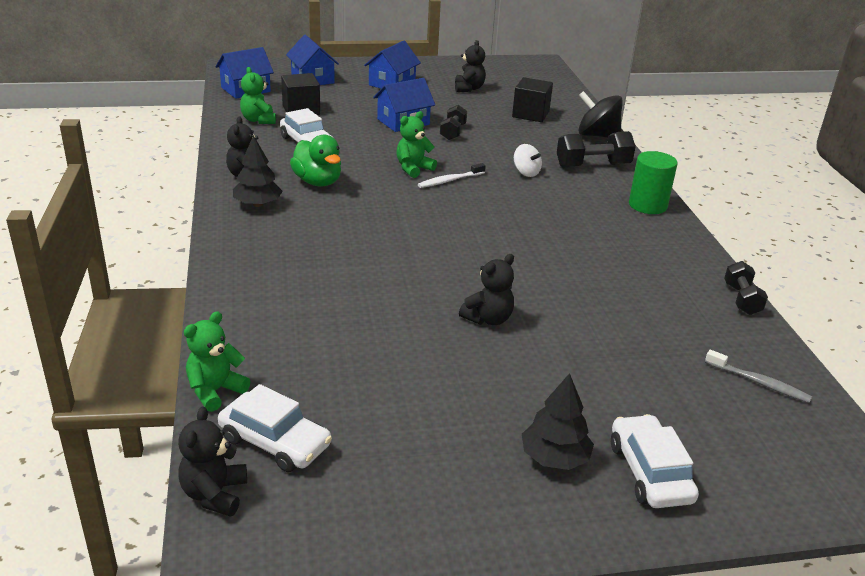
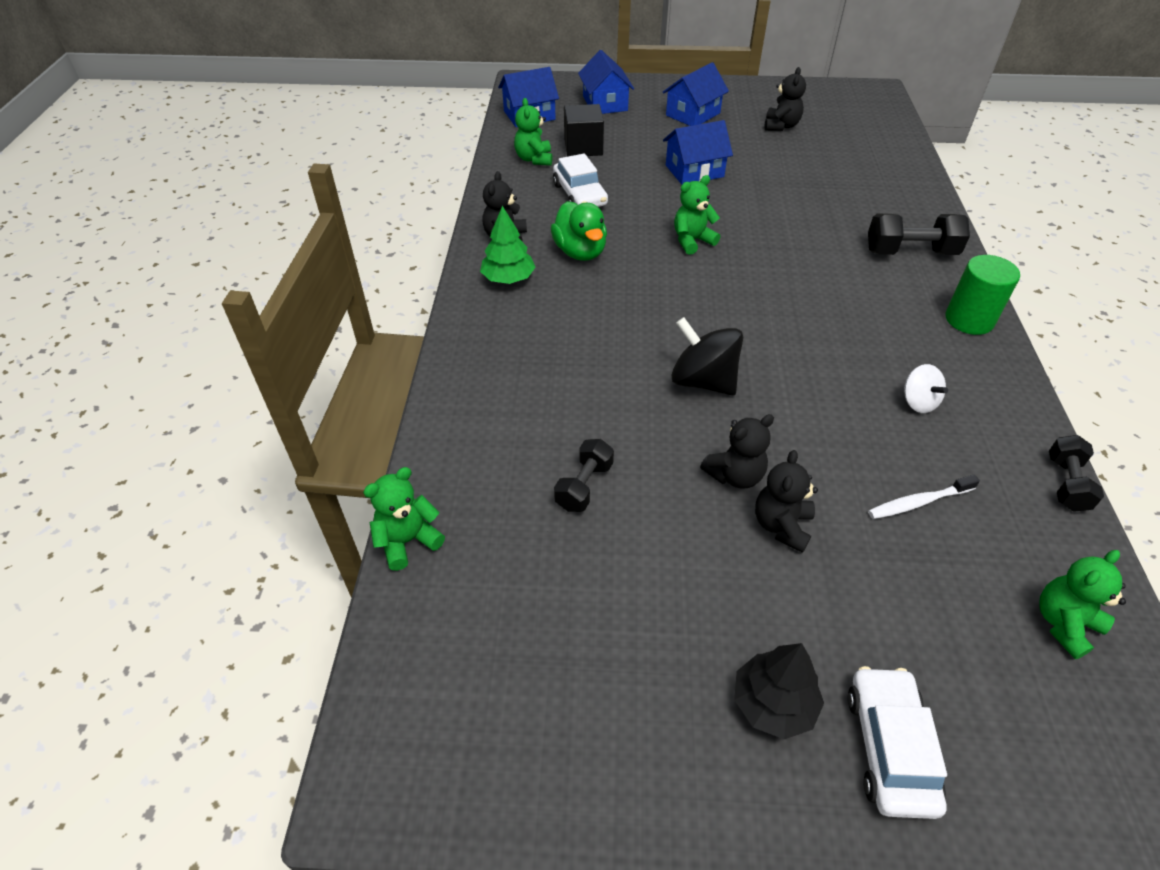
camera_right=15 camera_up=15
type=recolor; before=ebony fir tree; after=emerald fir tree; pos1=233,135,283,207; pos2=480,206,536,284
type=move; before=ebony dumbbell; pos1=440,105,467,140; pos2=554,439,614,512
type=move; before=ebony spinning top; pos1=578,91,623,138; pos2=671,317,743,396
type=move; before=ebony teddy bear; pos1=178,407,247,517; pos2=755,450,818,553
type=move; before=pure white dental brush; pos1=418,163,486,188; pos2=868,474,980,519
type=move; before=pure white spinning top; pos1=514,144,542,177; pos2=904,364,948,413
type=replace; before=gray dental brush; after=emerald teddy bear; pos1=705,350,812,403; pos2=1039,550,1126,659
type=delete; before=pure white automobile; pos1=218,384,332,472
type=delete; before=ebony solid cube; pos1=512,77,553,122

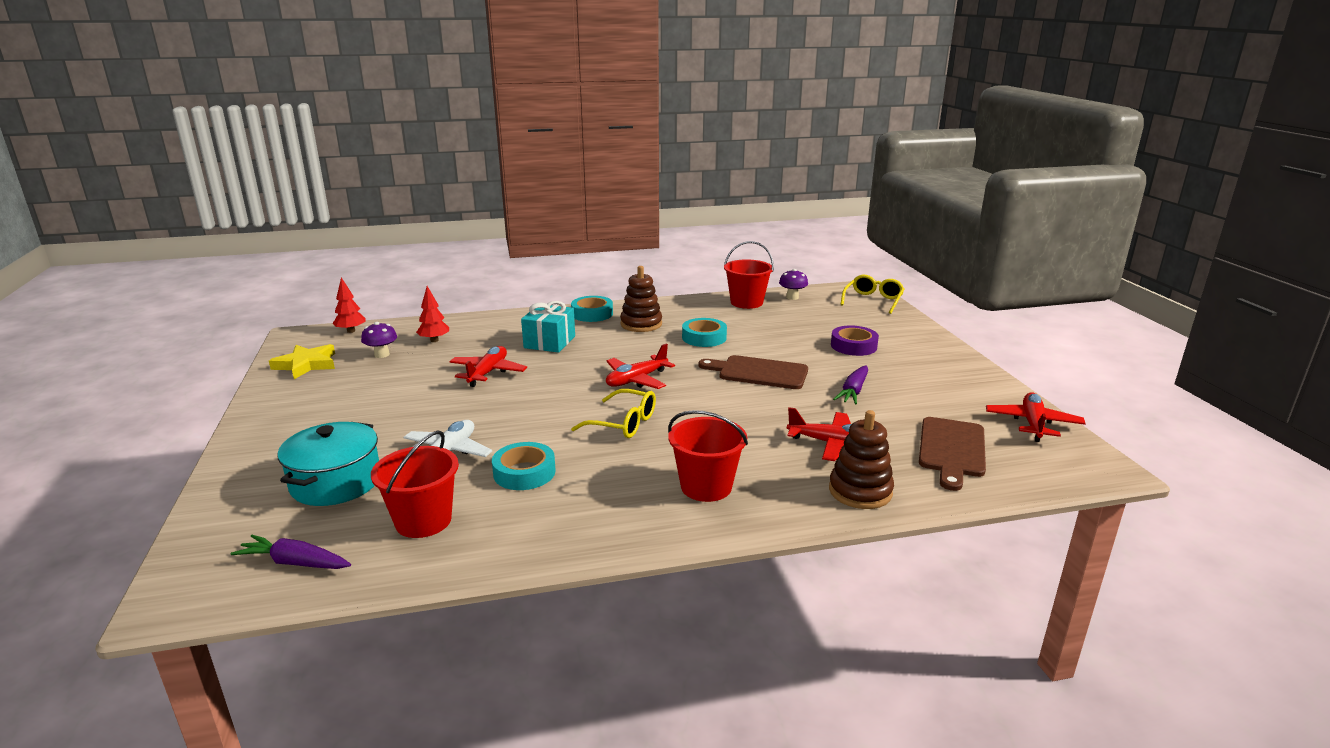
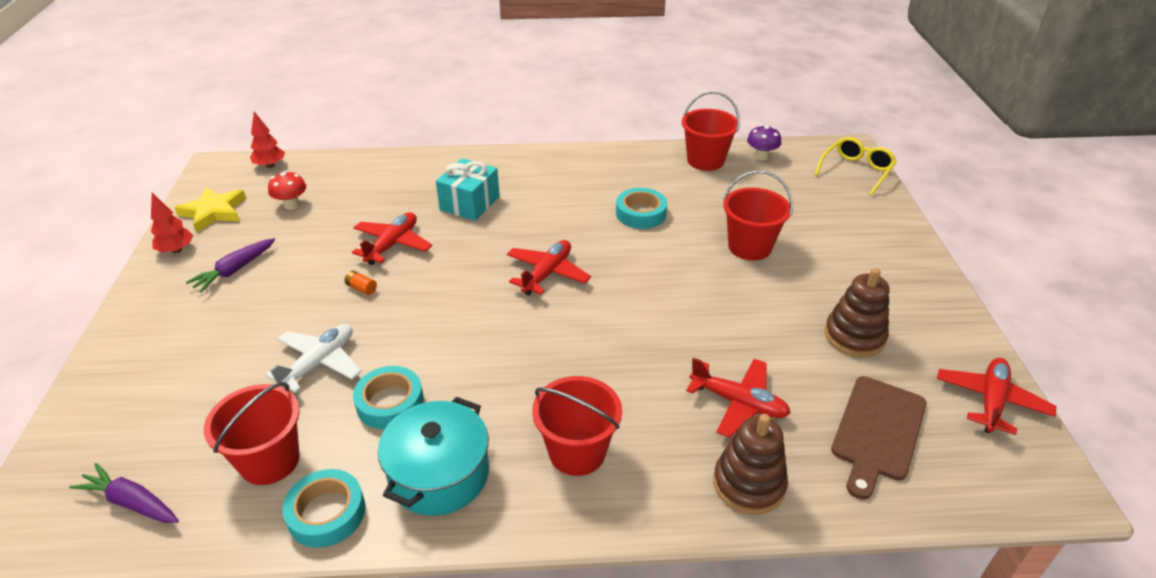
camera_right=10 camera_up=15
type=move; before=scarlet fir tree; pos1=416,286,449,342; pos2=151,192,194,253
type=move; before=violet carrot; pos1=833,366,868,404; pos2=186,238,275,293
type=recolor; before=violet fungus; after=scarlet fungus; pos1=361,322,397,358; pos2=268,171,306,210
type=move; before=aqua tape; pos1=571,296,613,322; pos2=282,469,365,548
type=insert; after=orange power cell; pos2=345,270,377,295
type=move; before=aqua stockpot; pos1=278,422,379,506; pos2=378,397,489,516
type=rotate; before=scarlet plane; pos1=606,343,675,389; pos2=507,240,591,295; turn=150
type=insert; after=scarlet pail; pos2=723,170,793,261
type=move; before=russet stacking toy; pos1=620,266,662,332; pos2=825,268,889,357
type=delete; before=yellow eyeglasses; pos1=571,389,656,438
type=delete; before=russet bread board; pos1=698,355,808,389
type=delete; before=violet tape; pos1=831,325,879,356

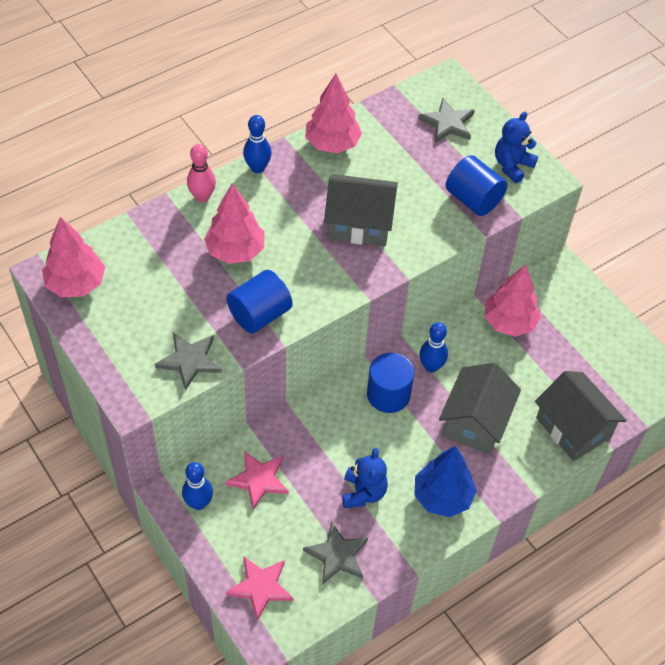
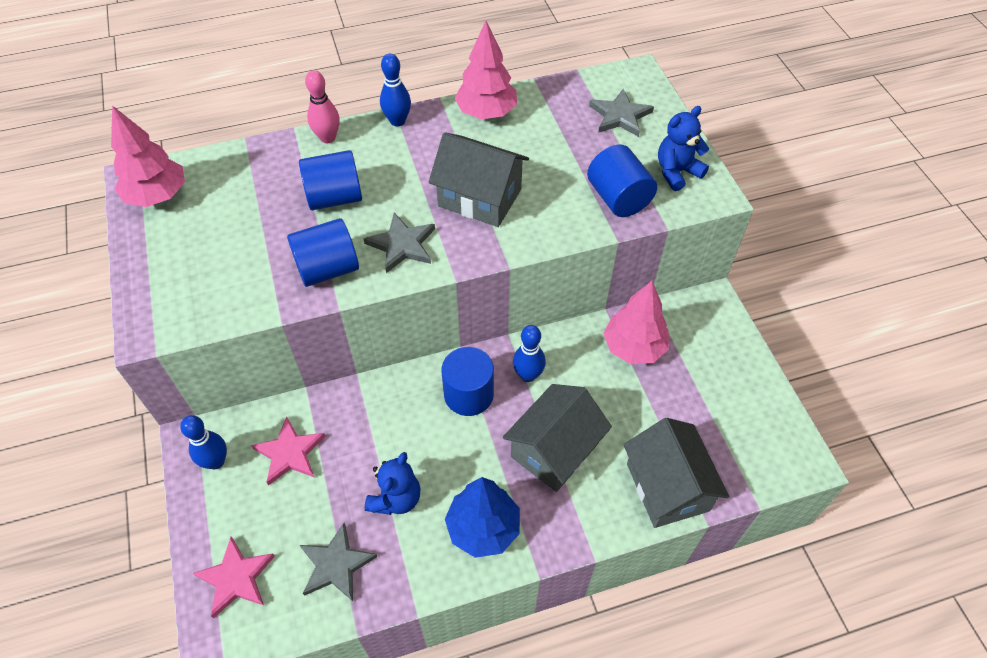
camera_right=20 camera_up=0
type=replace; before=rose-pink fir tree; after=royal blue solid cylinder; pos1=204,183,264,264; pos2=299,150,362,210
type=move; before=gray star; pos1=155,333,222,391; pos2=364,213,435,273

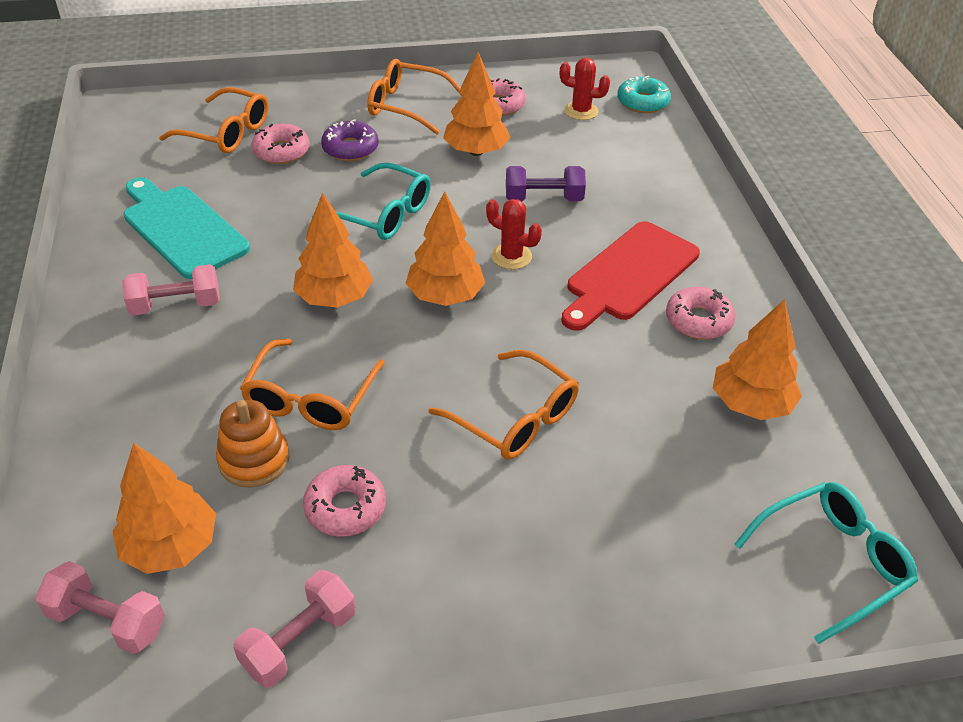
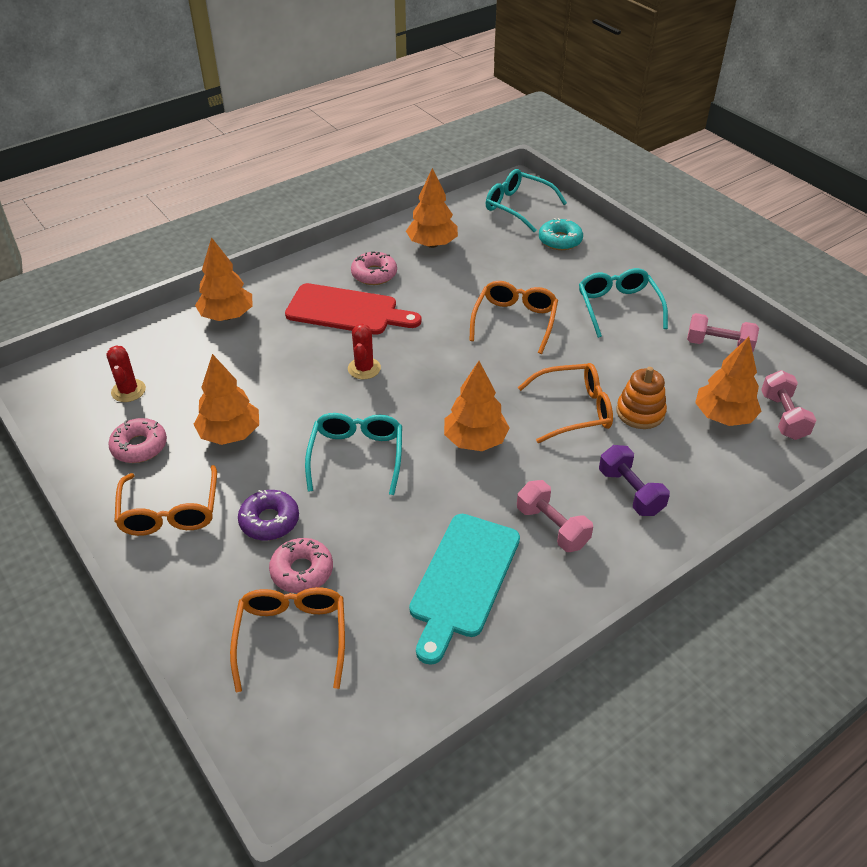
camera_right=-115 camera_up=0
type=move; before=orange fir tree; pos1=405,191,485,306; pos2=195,237,252,321
type=move; before=aqua doughnut; pos1=617,76,671,113; pos2=539,218,583,250
type=insert; after=aqua eyeglasses; pos2=579,268,668,338
type=move; before=violet dumbbell; pos1=506,166,586,201; pos2=599,445,670,516
type=delete; before=rose-pink doughnut; pos1=303,465,386,537

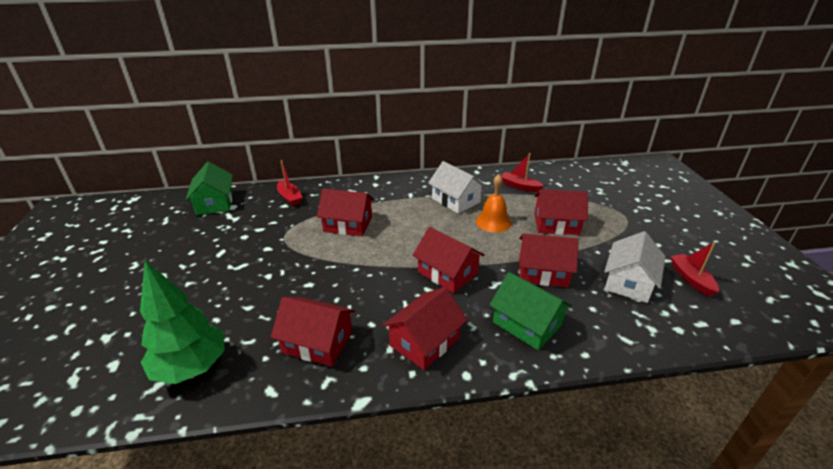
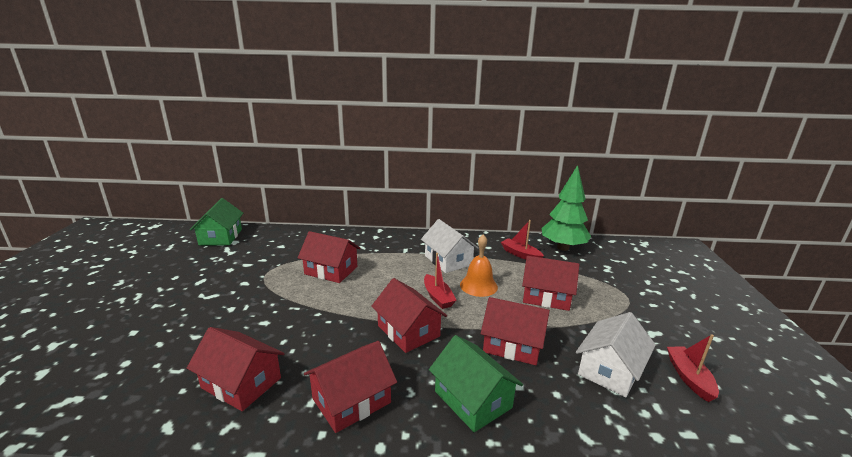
camera_right=10 camera_up=-10
type=move; before=scarlet sailboat; pos1=277,160,303,206; pos2=424,253,457,309
type=move; before=emerald fir tree; pos1=140,261,225,384; pos2=542,165,591,251

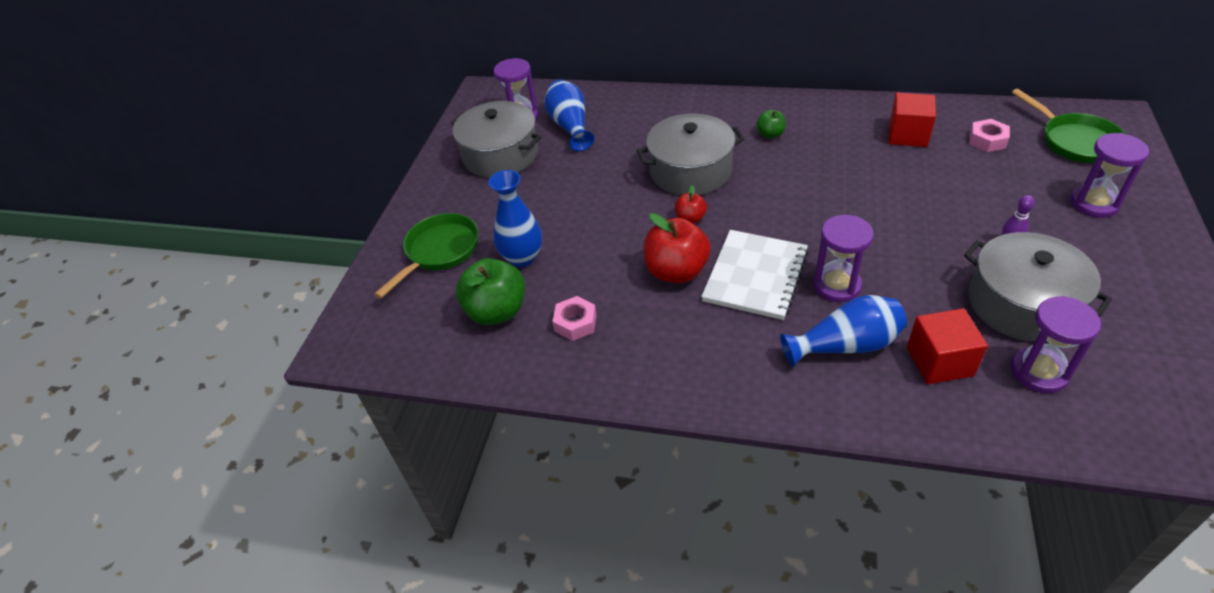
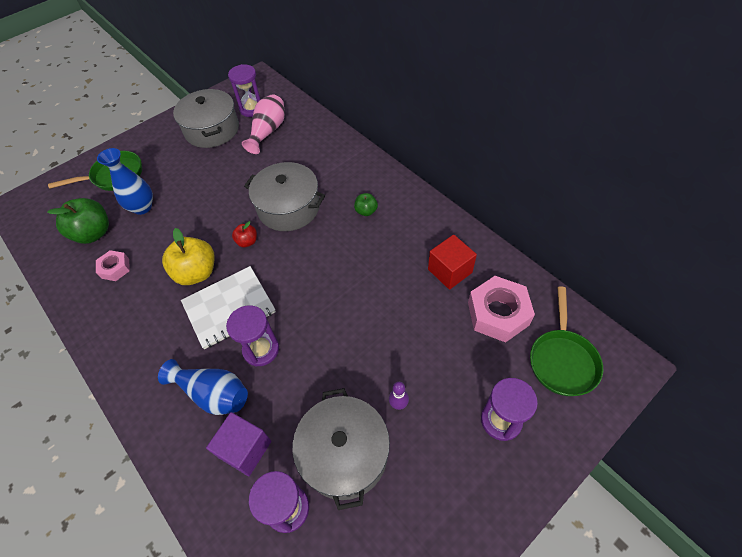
camera_right=35 camera_up=10
type=recolor; before=scarlet apple fruit; after=yellow apple fruit; pos1=643,213,711,283; pos2=162,228,215,285
type=recolor; before=scarlet solid cube; after=violet solid cube; pos1=907,308,988,384; pos2=206,412,271,476
type=recolor; before=royal blue flower vase; after=rose-pink flower vase; pos1=544,80,594,151; pos2=242,94,285,154
type=resize; before=rose-pink hexagon nut; pos1=969,119,1010,152; pos2=468,276,535,343; scale=1.81

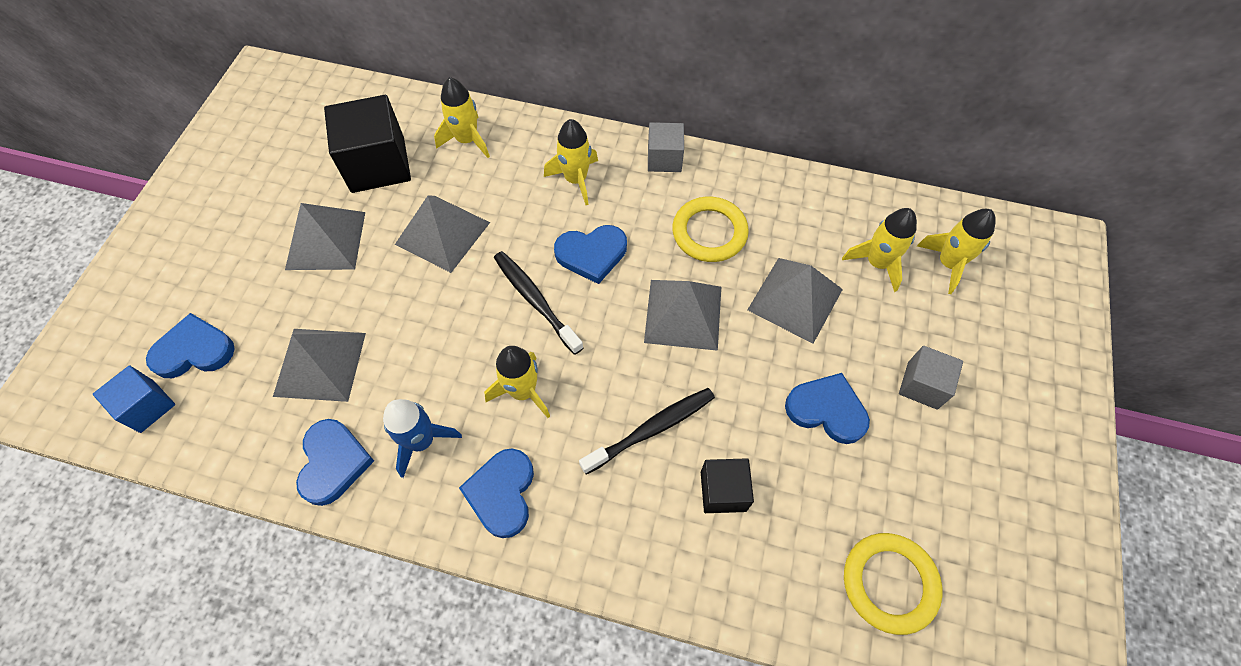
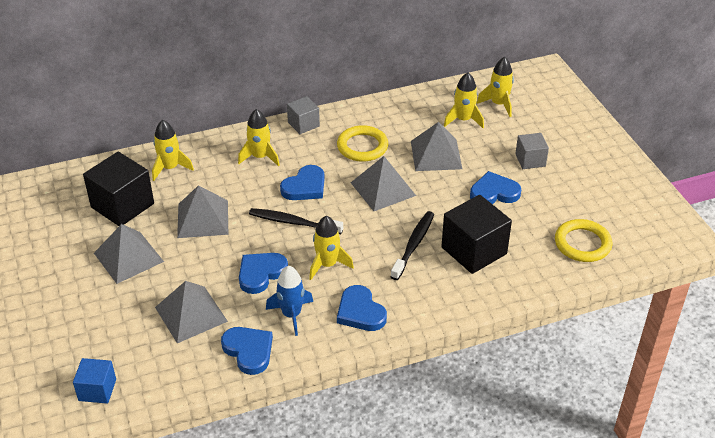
camera_right=-35 camera_up=-20
type=move; before=royal blue heart; pos1=146,313,235,378; pos2=239,253,288,294
type=resize; before=ebony solid cube; pos1=701,458,754,513; pos2=441,195,512,274; scale=1.76

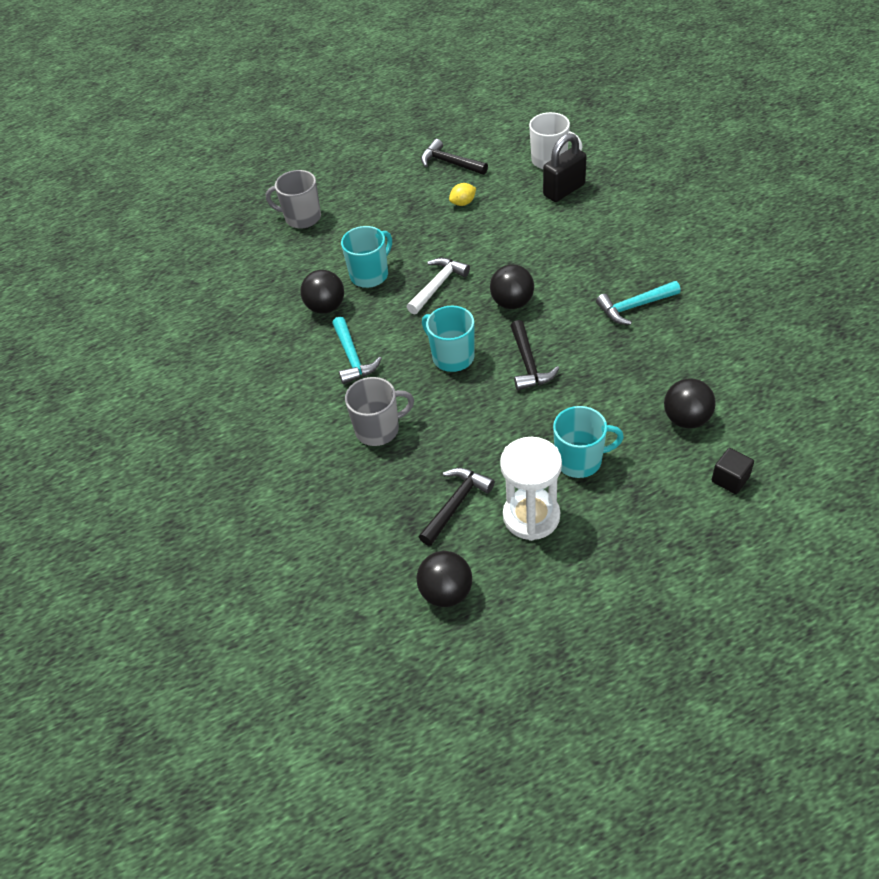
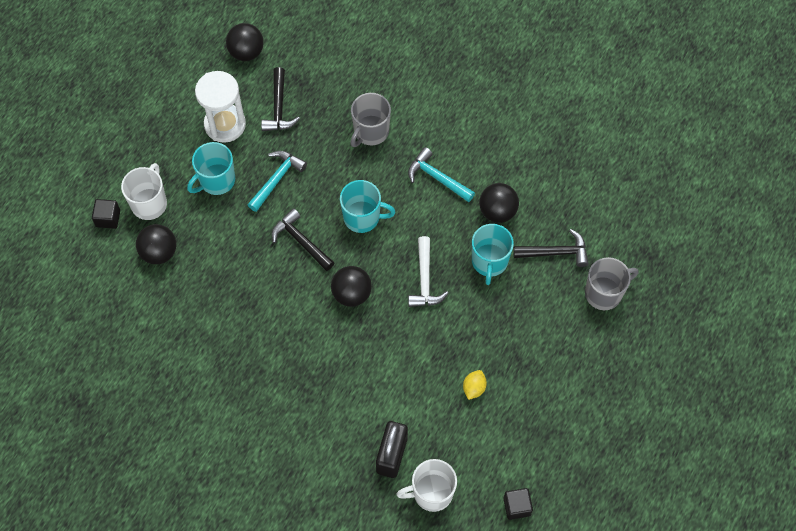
camera_right=140 camera_up=15
type=insert; after=pure white tea mug; pos2=121,163,167,220
type=move; before=aqua claw hammer; pos1=596,281,681,325; pos2=248,151,307,212
type=insert; after=ebony solid cube; pos2=503,488,533,520
type=move; before=ebony claw hammer; pos1=421,139,488,175; pos2=513,229,589,267

